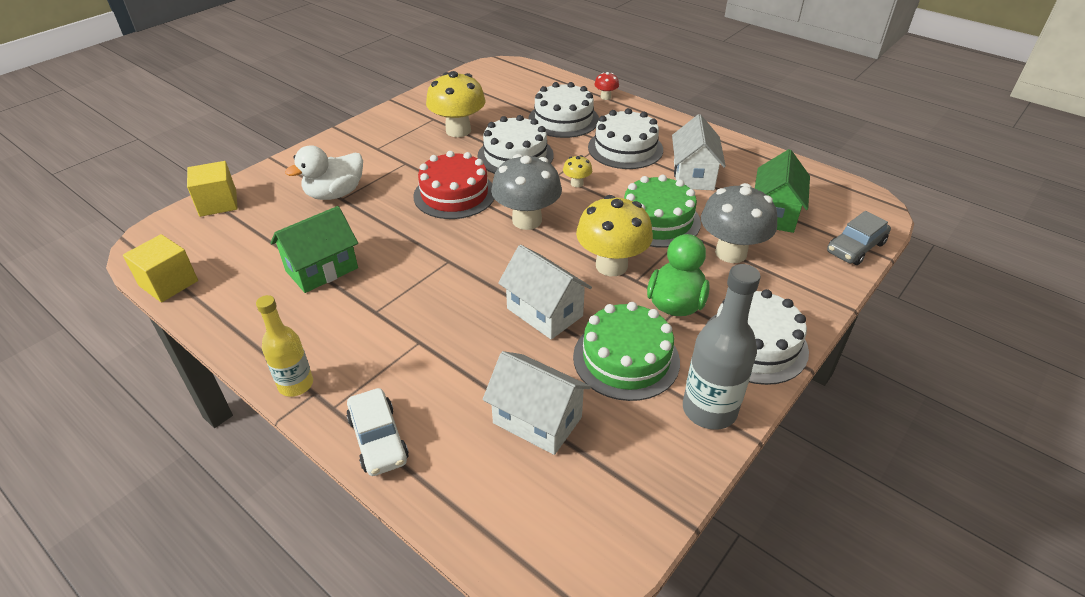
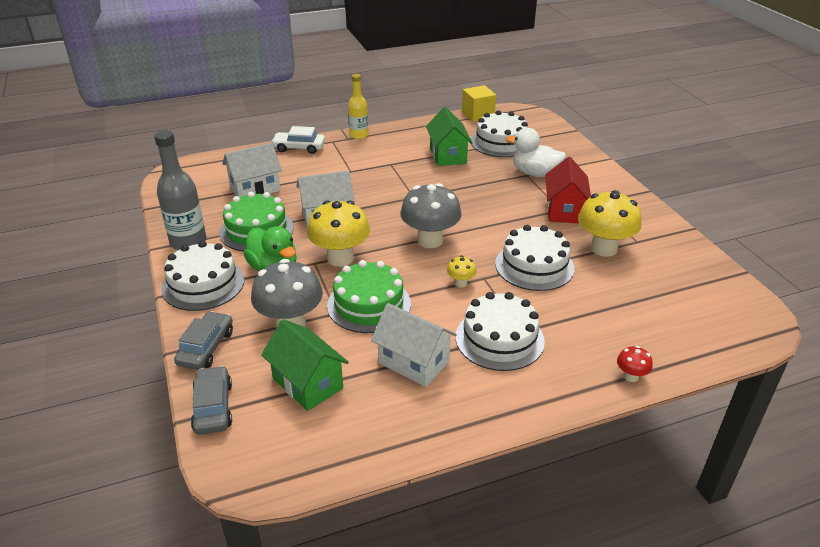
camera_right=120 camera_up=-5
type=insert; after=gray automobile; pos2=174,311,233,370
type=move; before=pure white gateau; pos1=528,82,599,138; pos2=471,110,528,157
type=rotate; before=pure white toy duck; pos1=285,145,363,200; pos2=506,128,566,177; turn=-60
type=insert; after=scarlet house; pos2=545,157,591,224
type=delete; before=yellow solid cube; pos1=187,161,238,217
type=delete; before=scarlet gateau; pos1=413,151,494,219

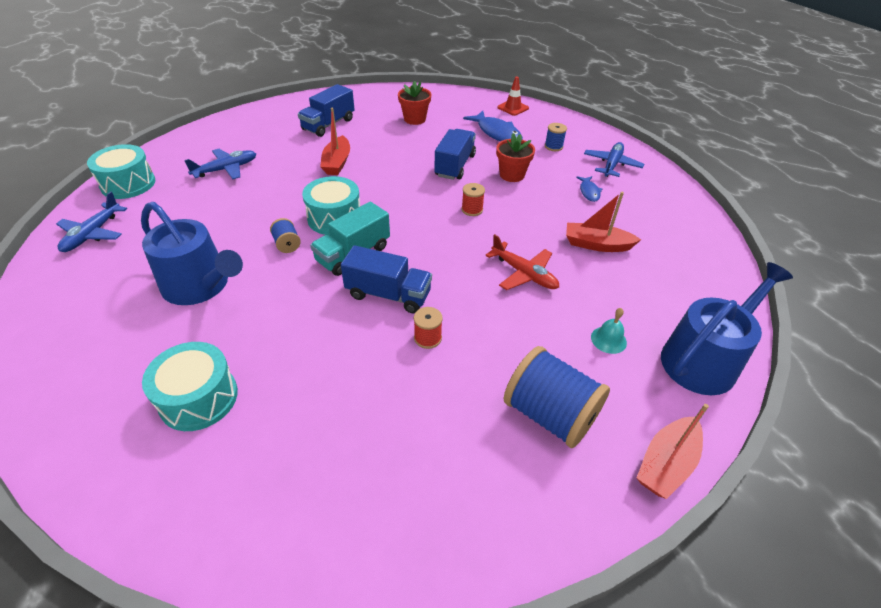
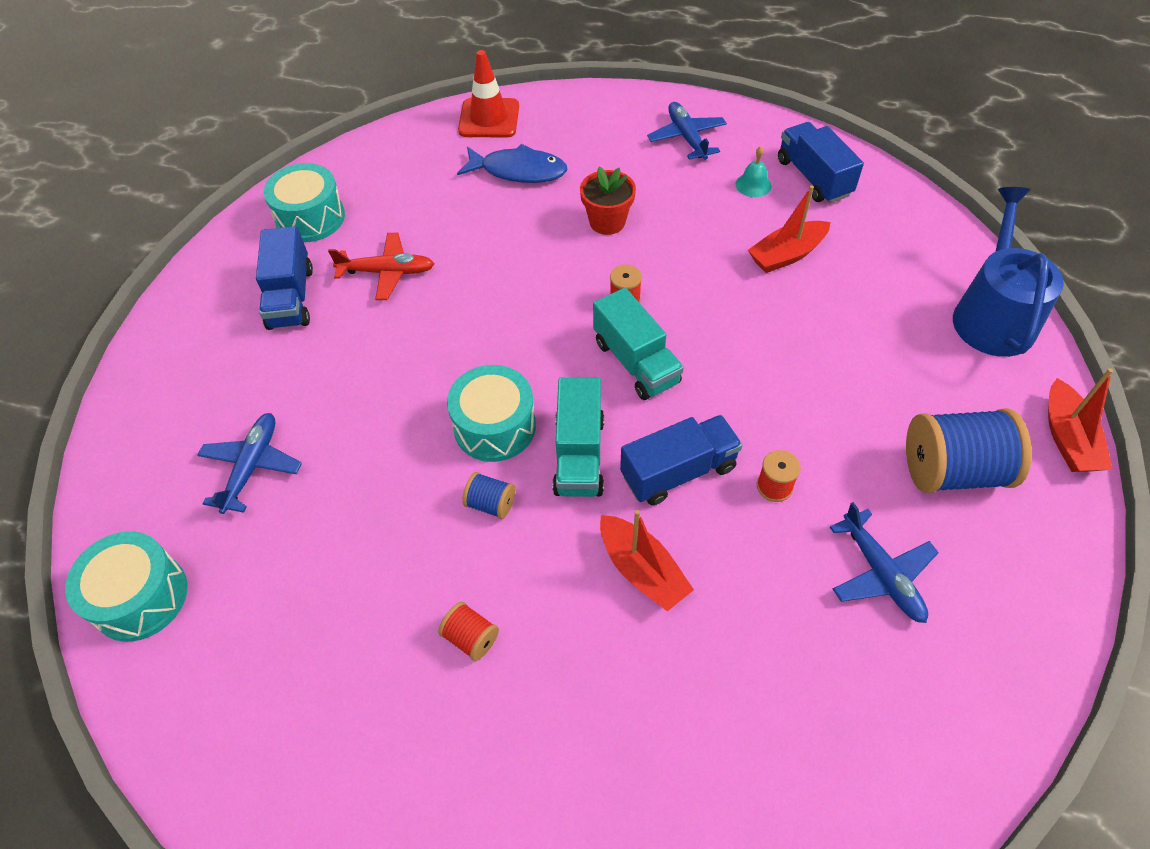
camera_right=-40 camera_up=10
type=move; before=aqua toy drum; pos1=142,342,238,431; pos2=263,163,345,242
type=move; before=scarlet plane; pos1=485,234,559,290; pos2=328,233,434,300
type=replace; before=royal blue watering pot; after=scarlet reel of thread; pos1=141,202,243,305; pos2=438,602,499,661
type=resize; before=scarlet road cone; pos1=497,76,529,116; pos2=458,50,519,138; scale=1.52
type=insert; after=aqua lorry; pos2=593,288,684,400
type=move; before=scarlet sailboat; pos1=320,108,350,175; pos2=600,510,694,612
type=move; before=aqua hand bell; pos1=591,308,627,354; pos2=736,146,772,197
type=move; before=royal blue lorry; pos1=434,129,476,180; pos2=778,122,864,203
type=move; before=royal blue plane; pos1=56,192,127,252; pos2=830,502,939,623
type=delete; before=scarlet plant pot; pos1=398,81,431,125
type=delete; before=royal blue reel of thread; pos1=545,123,567,151
type=delete; before=royal blue fish figure; pos1=576,176,602,202

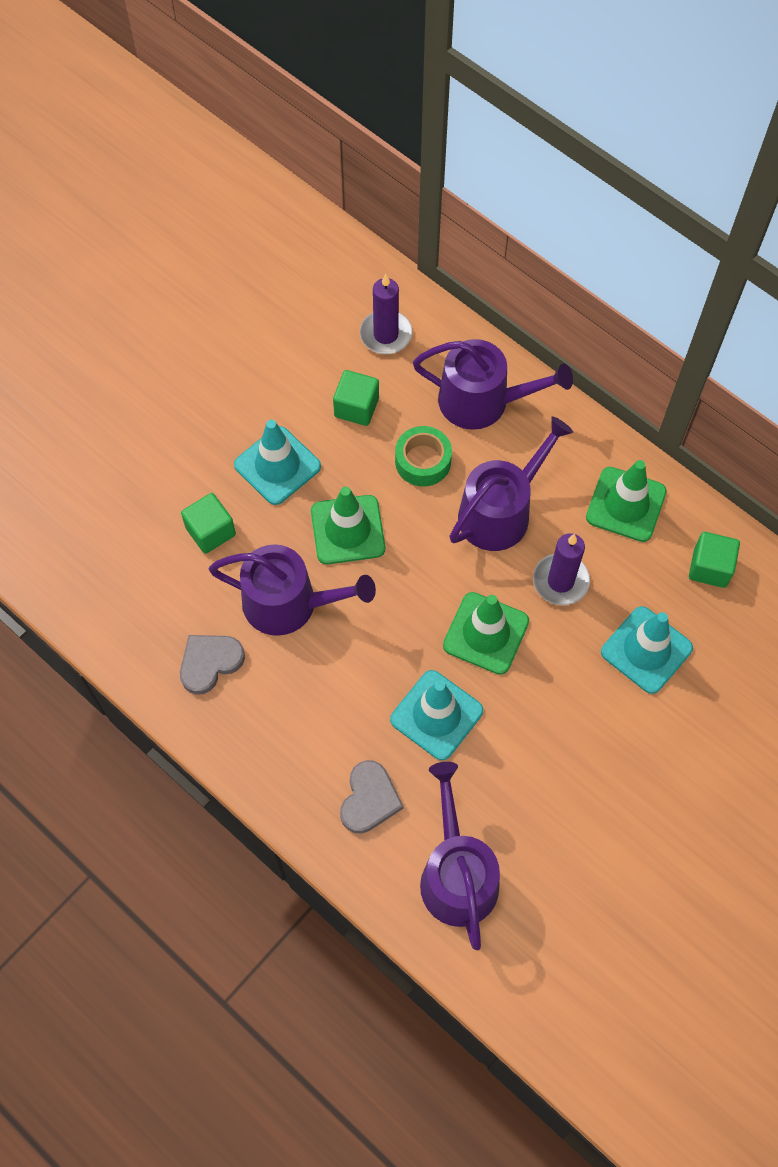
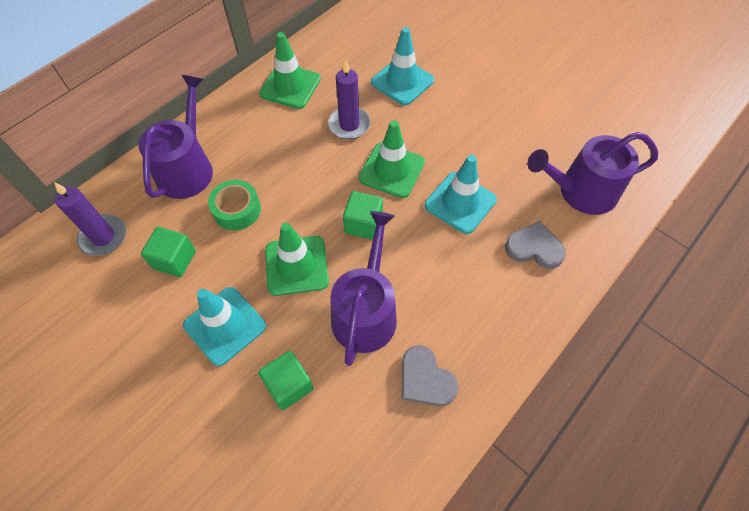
camera_right=-90 camera_up=-5
type=move; before=emerald solid cube; pos1=689,532,740,588; pos2=343,191,383,240
type=delete; before=violet watering pot; pos1=449,416,573,551

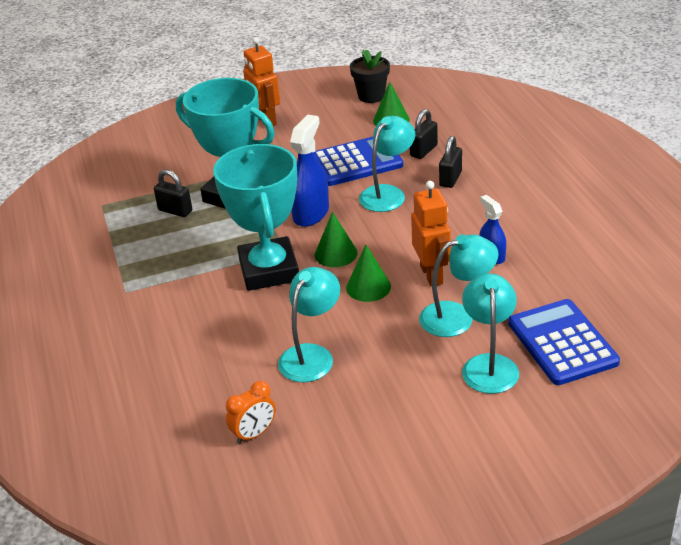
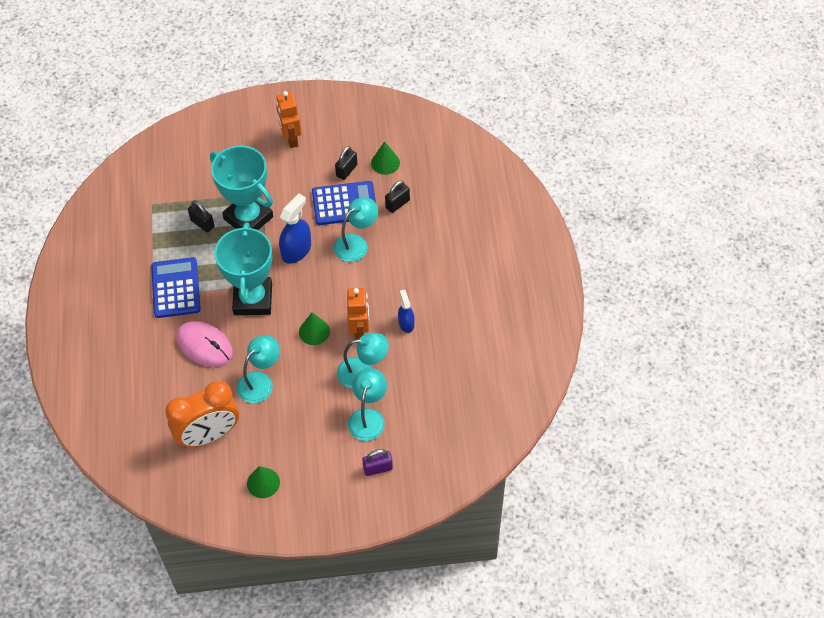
camera_right=10 camera_up=20
type=move; before=royal blue adding machine; pos1=508,299,620,385; pos2=151,257,201,318
type=resize; before=orange alarm clock; pos1=226,381,276,444; pos2=165,381,239,447; scale=2.19
type=insert; after=rose-pink PC mouse; pos2=176,321,233,367
type=move; before=emerald cone; pos1=315,212,358,267; pos2=247,466,280,498
type=move; before=ebony padlock; pos1=439,136,462,188; pos2=335,146,357,180
type=insert; after=violet padlock; pos2=363,449,393,476
type=delete; before=ebony plant pot; pos1=350,49,390,103

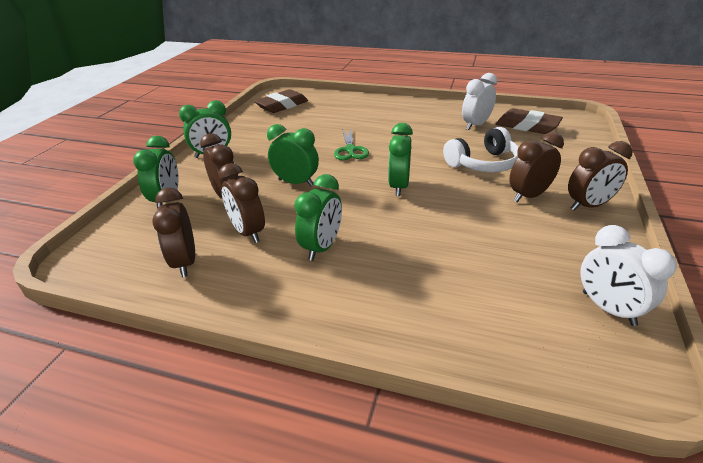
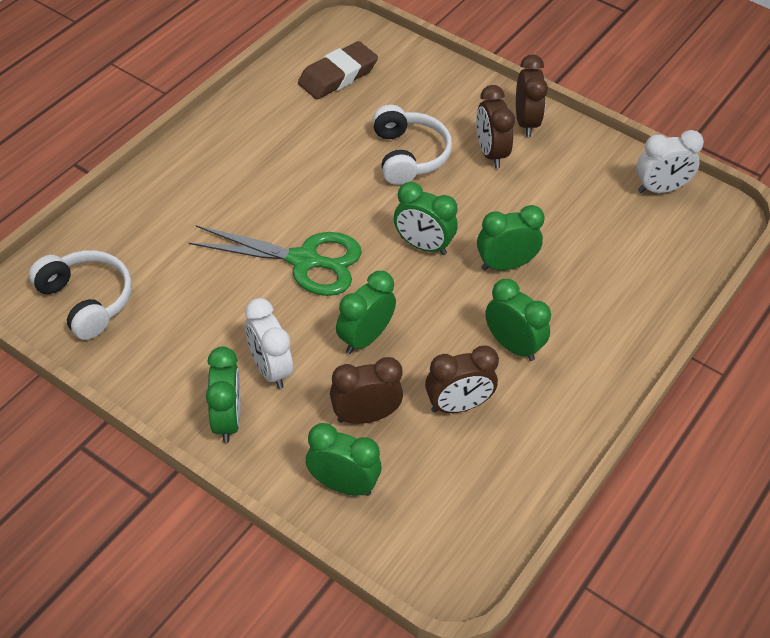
camera_right=-75 camera_up=15
type=replace; before=russet eraser; after=pure white over-ear headphones; pos1=254,89,308,113; pos2=29,250,132,340
type=resize; before=emerald scissors; pos1=334,128,369,160; pos2=189,225,362,296; scale=1.64
type=move; before=pure white alarm clock; pos1=462,73,497,130; pos2=245,298,293,389
type=insert; after=emerald alarm clock; pos2=477,205,545,271
type=delete; before=russet alarm clock; pos1=152,188,195,277

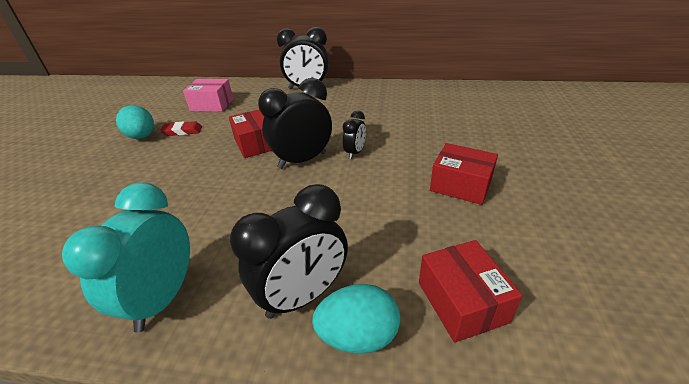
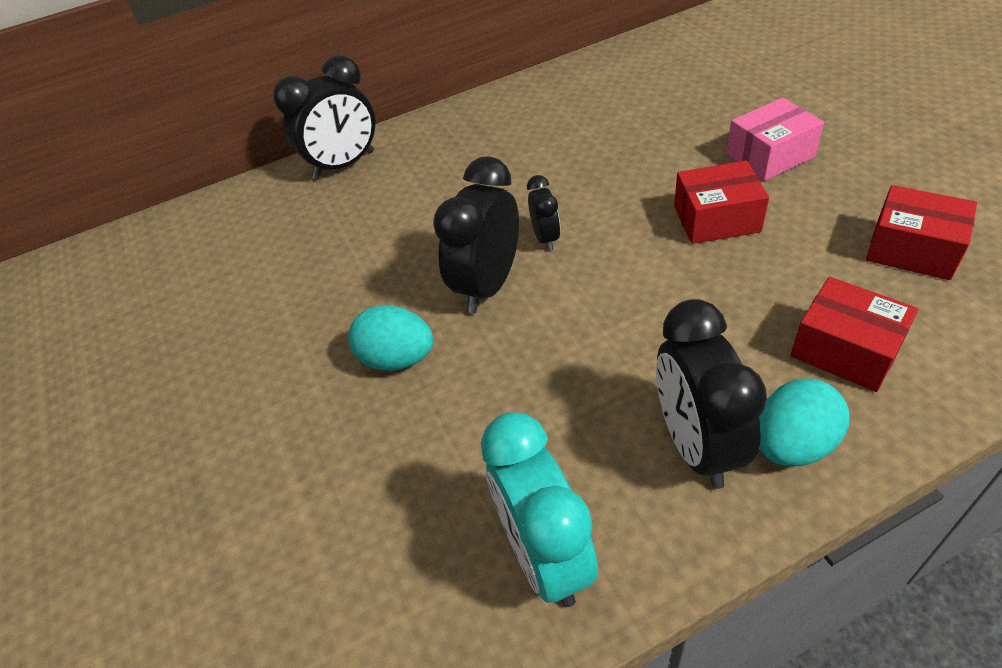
camera_right=-30 camera_up=10
type=move; before=aqua egg shape; pos1=116,105,154,139; pos2=348,305,433,371
type=rotate; before=ebony alarm clock; pos1=230,184,348,319; pos2=656,299,767,489; turn=150
type=move; before=rose-pink box; pos1=183,79,233,112; pos2=726,98,824,181
type=move; before=scarlet box; pos1=229,110,272,158; pos2=866,185,977,280
type=delete; before=scarlet eraser; pos1=160,121,202,136

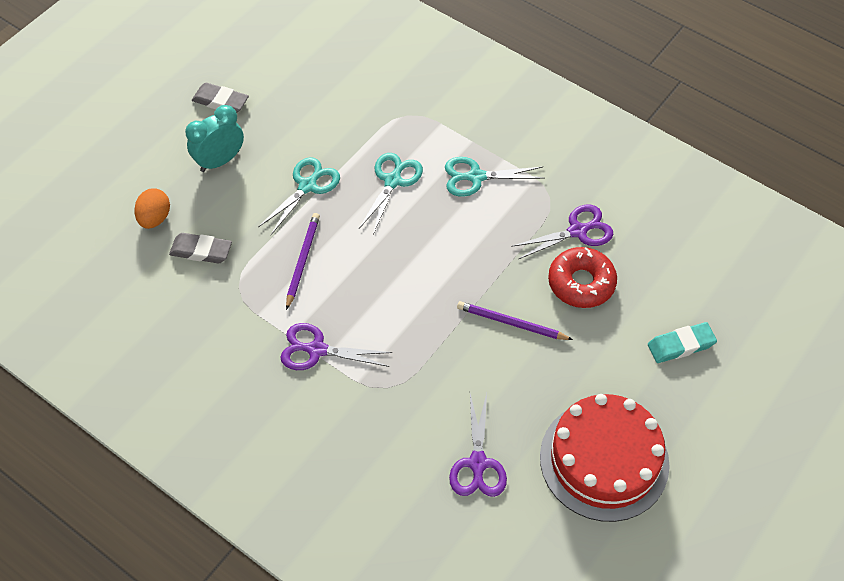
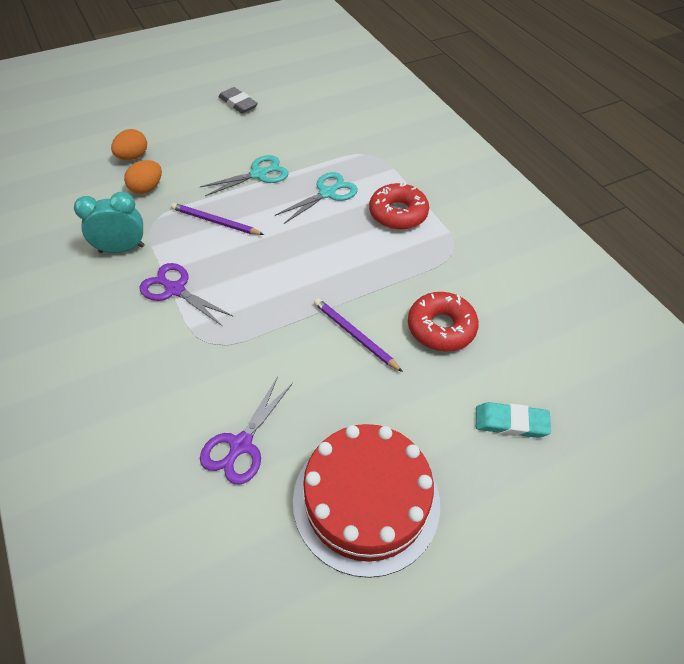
camera_right=25 camera_up=-5
type=move; before=aqua alarm clock; pos1=185,105,244,172; pos2=74,191,145,253
type=replace; before=gray eraser; after=orange egg shape; pos1=169,233,232,263; pos2=124,160,162,194
type=rotate; before=violet pencil; pos1=286,213,320,310; pos2=171,203,264,235; turn=-105
type=replace; before=aqua scissors; after=scarlet doughnut; pos1=445,157,545,197; pos2=369,183,429,230
type=delete; before=violet scissors; pos1=511,205,614,259

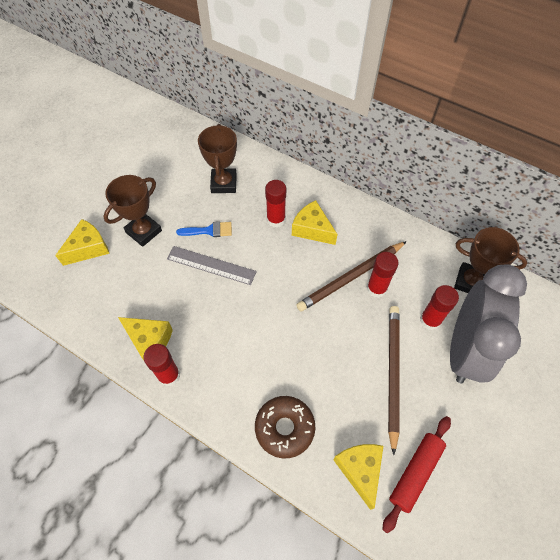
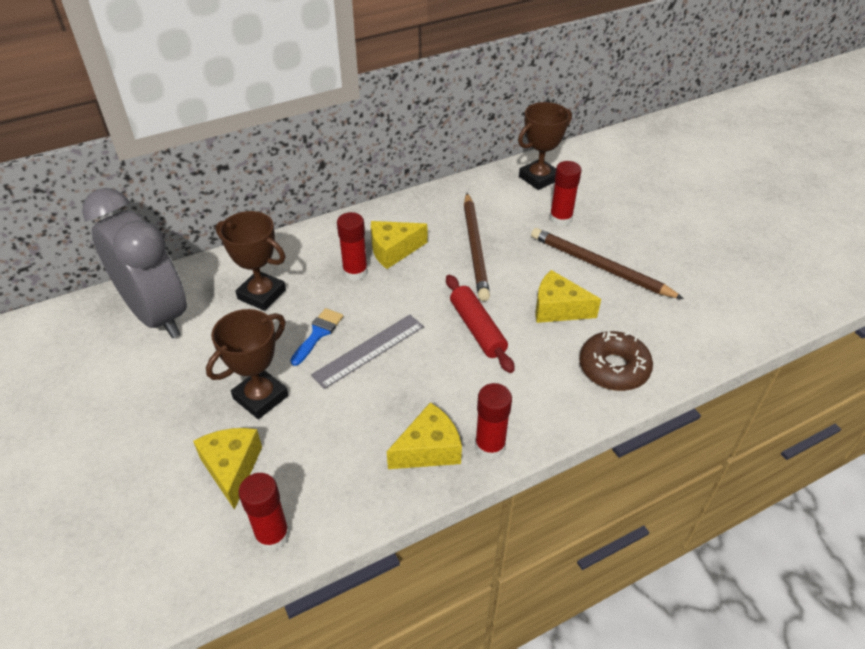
camera_right=-60 camera_up=-15
type=move; before=gray alarm clock; pos1=450,264,527,383; pos2=82,188,187,338
type=rotate; before=russet trophy; pos1=103,175,162,247; pos2=206,309,288,419; turn=60
type=move; before=scarlet glue stick; pos1=367,252,399,298; pos2=239,473,289,552
type=move; before=scarlet rolling pin; pos1=382,416,451,533; pos2=446,275,515,373
type=move; before=yellow cheese; pos1=333,444,383,510; pos2=535,270,601,323

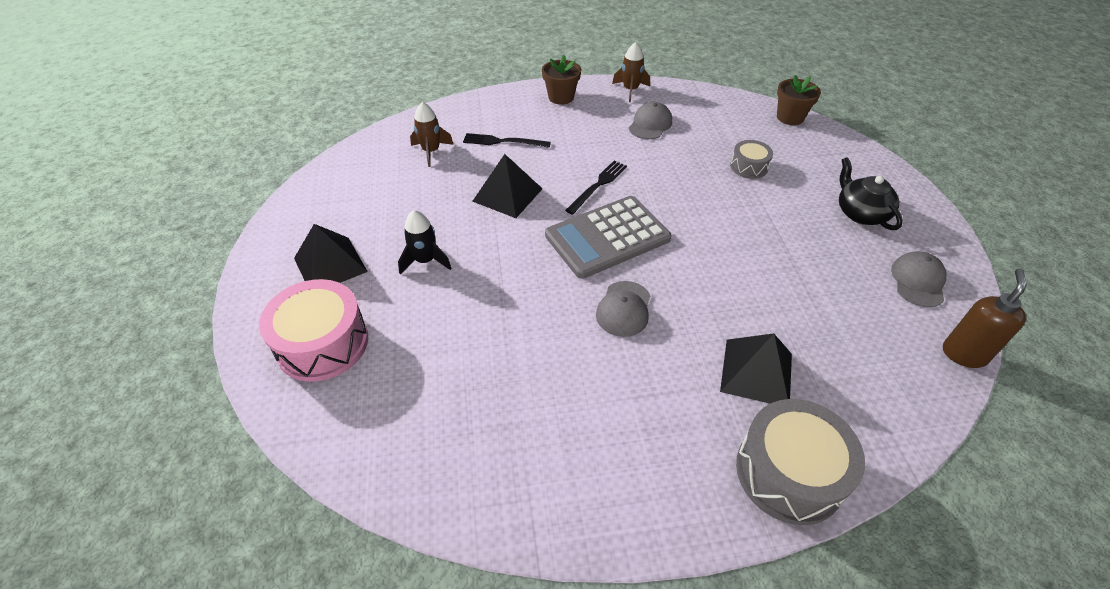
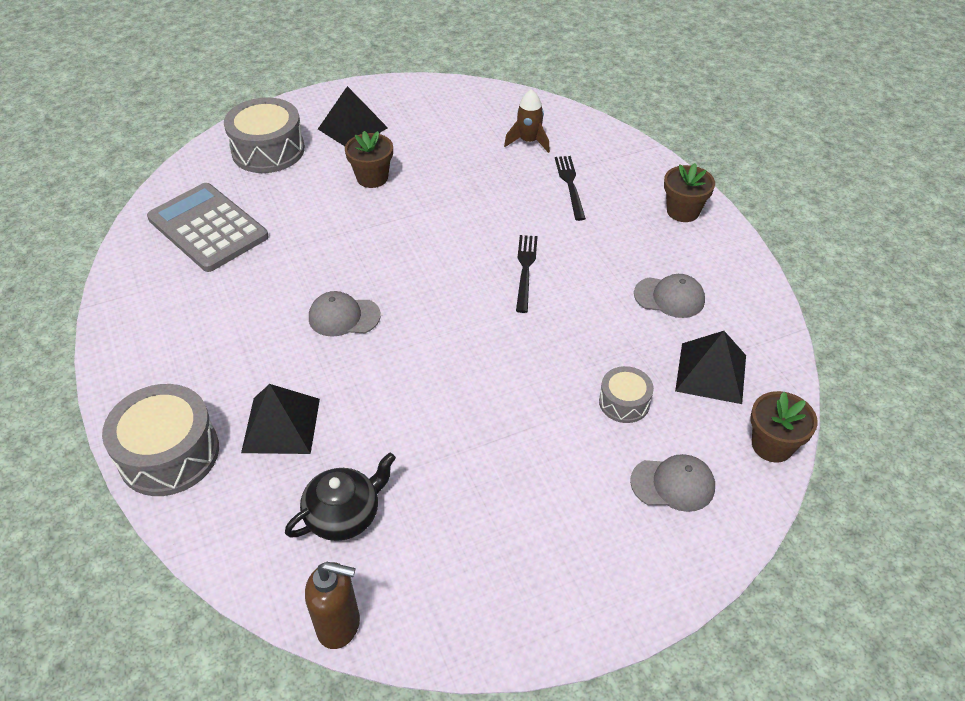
camera_right=75 camera_up=0
type=move; before=gray adding machine; pos1=545,196,671,279; pos2=147,183,269,272
type=recolor; before=rose-pink toy drum; after=gray toy drum; pos1=259,279,368,382; pos2=224,97,305,173
type=move; before=ebony teapot; pos1=839,157,903,230; pos2=285,453,396,541
type=replace; before=ebony toy rocket; after=russet plant pot; pos1=398,210,452,274; pos2=345,131,393,188
type=rotate; before=ebony dinner fork; pos1=565,161,627,215; pos2=516,235,537,313; turn=-105
type=move; before=gray peaked cap; pos1=891,251,946,307; pos2=630,454,715,512
type=move; before=ebony pyramid shape; pos1=472,154,542,218; pos2=675,331,746,404
type=delete; before=russet toy rocket; pos1=612,42,650,102

